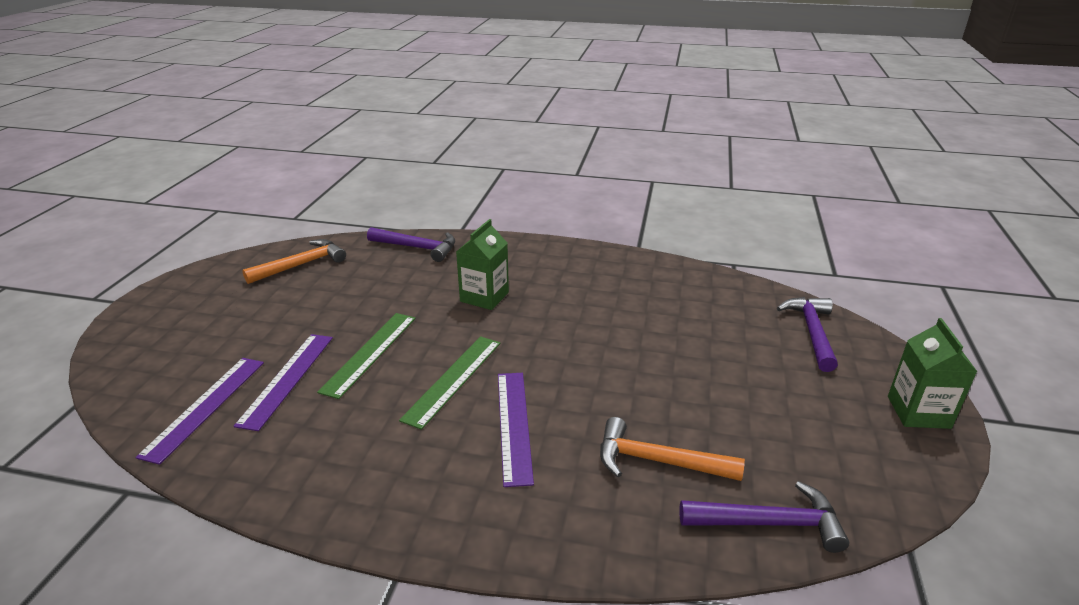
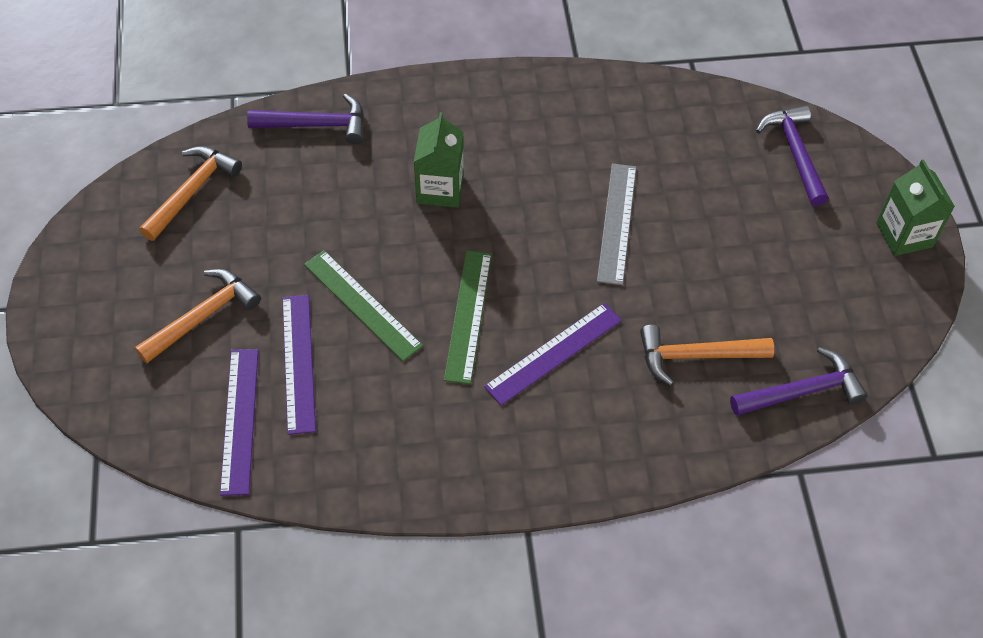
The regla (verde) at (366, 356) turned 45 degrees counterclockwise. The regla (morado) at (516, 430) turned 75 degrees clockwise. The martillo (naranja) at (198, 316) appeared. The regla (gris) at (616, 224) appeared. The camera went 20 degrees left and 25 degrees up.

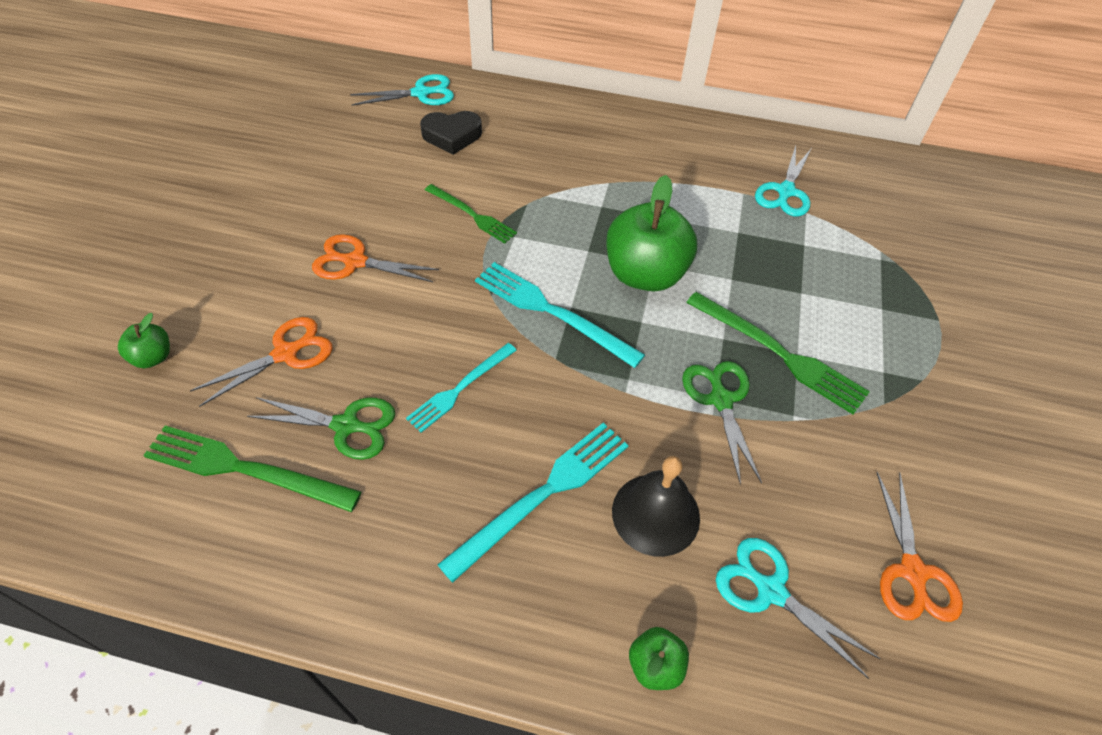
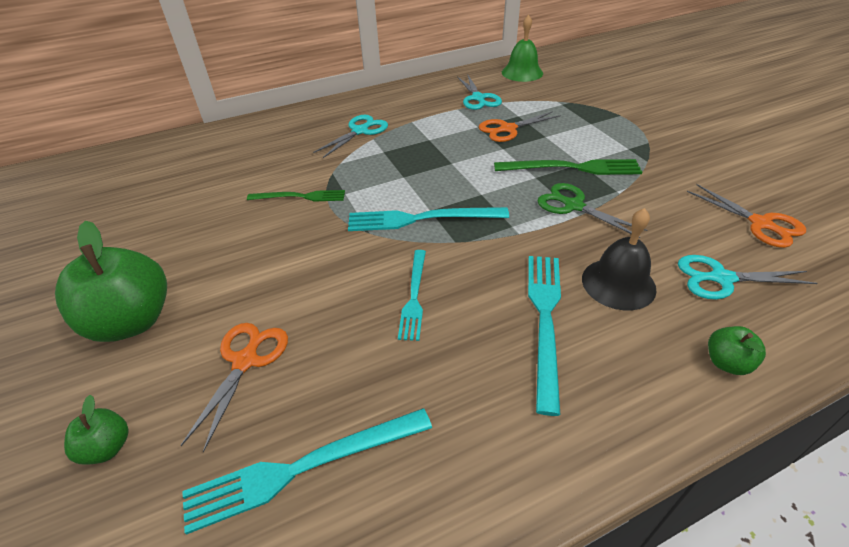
The tenedor (verde) at (252, 468) became the tenedor (turquesa) at (307, 471). The tijeras (verde) at (321, 428) disappeared. The tijeras (naranja) moved from (375, 258) to (520, 126). The tijeras (turquesa) moved from (402, 89) to (350, 136). The corazón (negro) at (451, 133) disappeared. The manzana (verde) moved from (651, 233) to (111, 281). The campana (verde) at (522, 48) appeared. The camera went 35 degrees left and 10 degrees down.

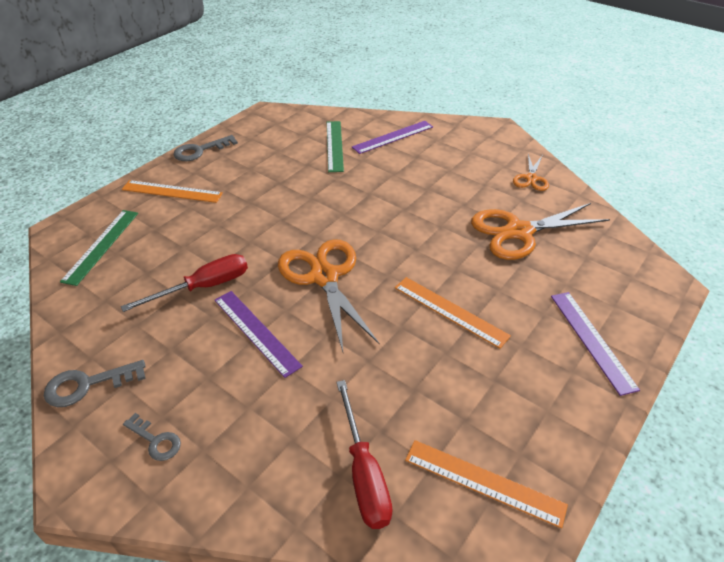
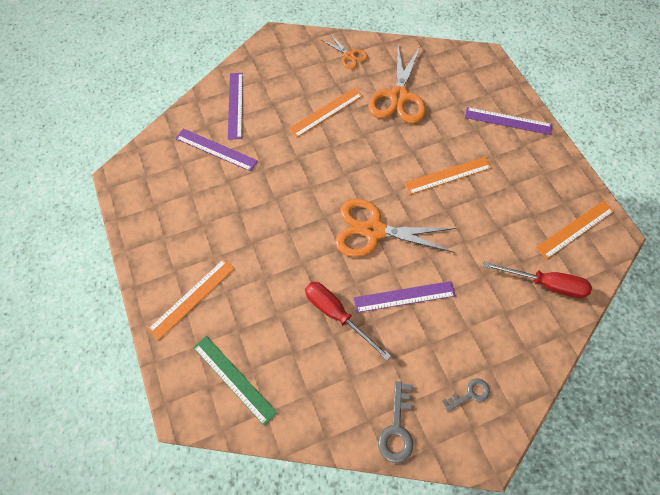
The destornillador (rojo) at (184, 283) turned 45 degrees counterclockwise. The llave (gris) at (206, 148) disappeared. The regla (verde) at (335, 146) became the regla (morado) at (217, 150). The regla (naranja) at (325, 113) appeared. The camera went 60 degrees left and 20 degrees up.

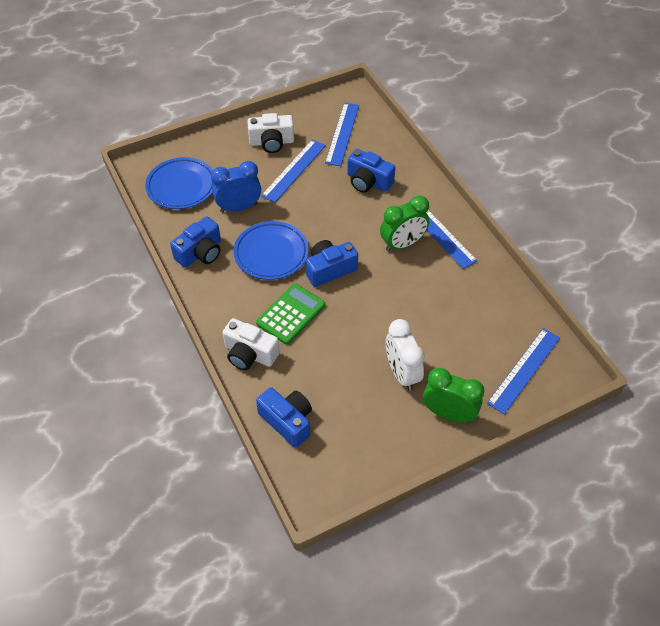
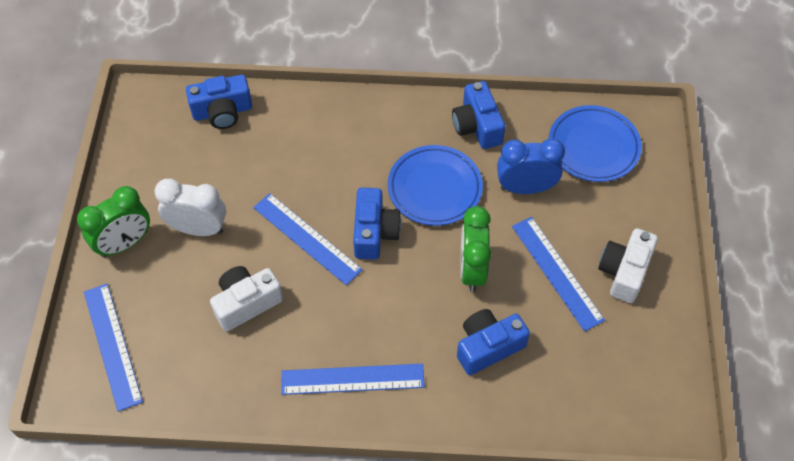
The despertador (azul) at (236, 186) turned 105 degrees counterclockwise. The cámara (blanco) moved from (251, 344) to (246, 299). The calculadora (verde) at (290, 314) disappeared. The regla (azul) moved from (342, 134) to (308, 239). The despertador (verde) moved from (405, 223) to (475, 249). The camera went 120 degrees right and 5 degrees up.

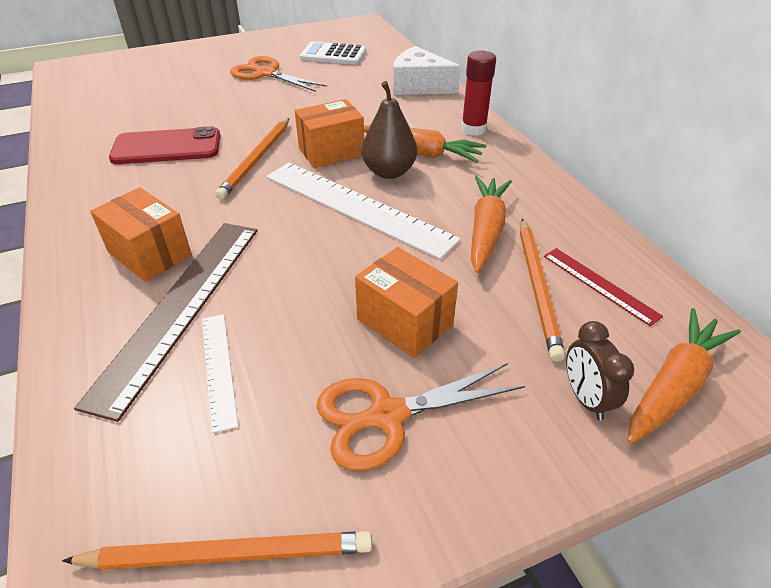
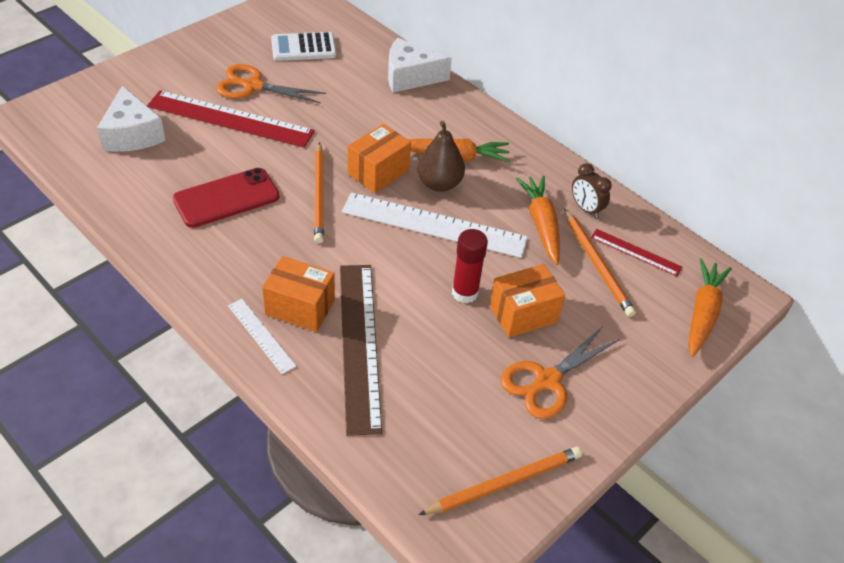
The regla (blanco) moved from (220, 373) to (262, 336). The caja (naranja) at (406, 302) turned 45 degrees counterclockwise. The barra de pegamento (rojo) moved from (478, 93) to (470, 266). The despertador (marrón) moved from (600, 370) to (591, 190). The queso (blanco) at (131, 119) appeared. The regla (rojo) at (231, 119) appeared. The camera went 25 degrees left and 5 degrees up.

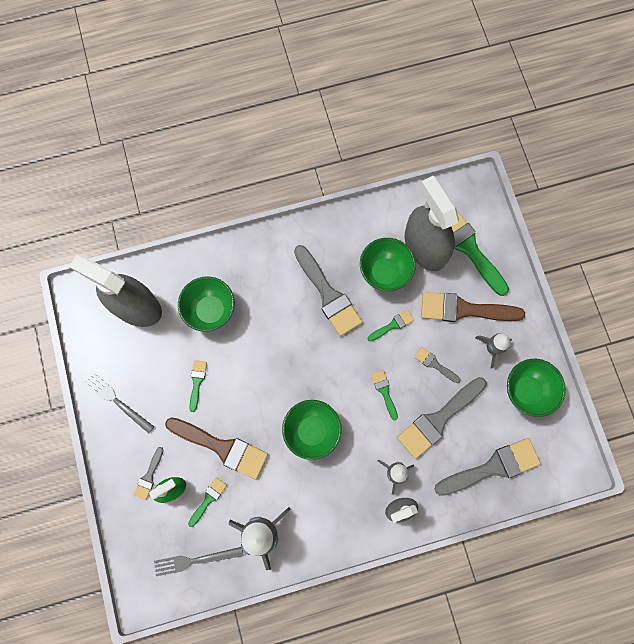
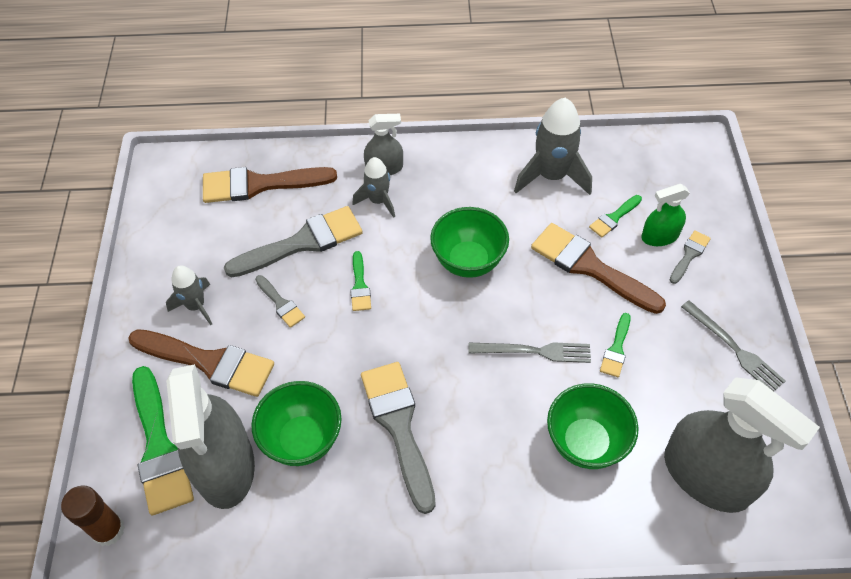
The tenedor (gris) moved from (199, 561) to (529, 352). The pincel (verde) at (391, 325) disappeared. The pincel (gris) at (488, 467) became the pincel (marrón) at (270, 185). The cuenco (verde) at (536, 388) disappeared. The barra de pegamento (marrón) at (93, 516) appeared. The camera went 165 degrees left and 20 degrees down.

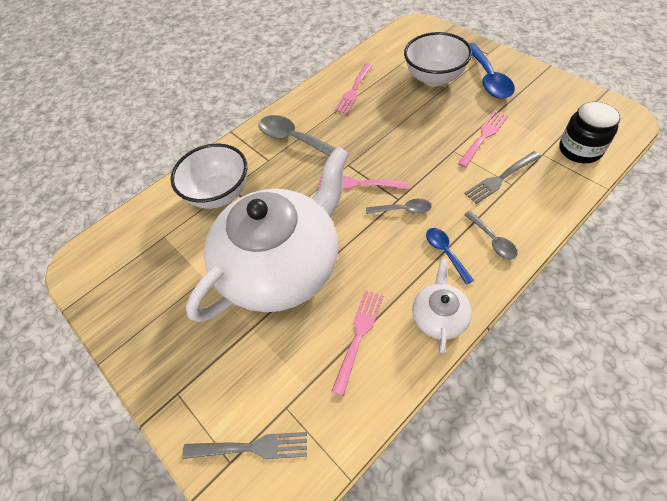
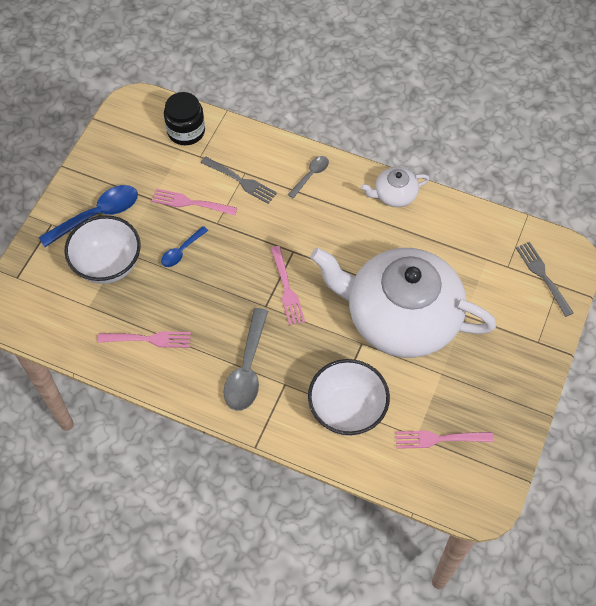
The tenedor (rosa) moved from (357, 343) to (444, 440). The cuchara (gris) at (399, 206) disappeared. The cuchara (azul) moved from (450, 256) to (184, 246). The camera went 120 degrees left and 5 degrees up.

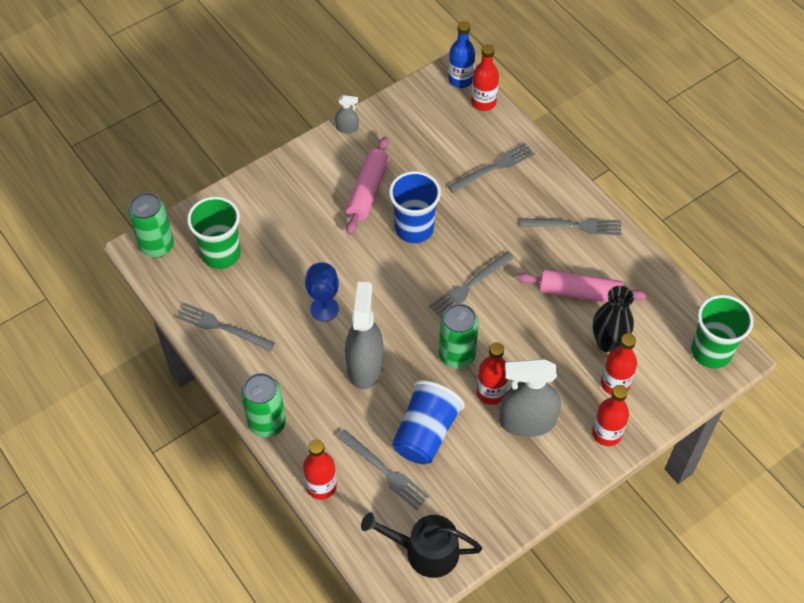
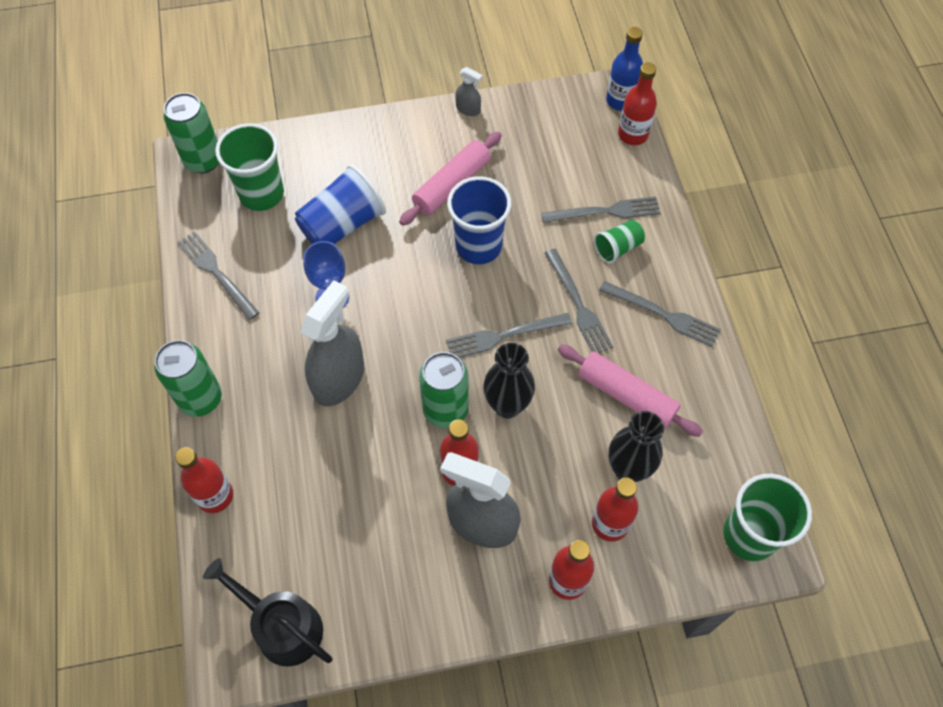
The tenedor (gris) moved from (383, 469) to (579, 301). The vaso (azul) moved from (428, 422) to (340, 204). The florero (negro) at (509, 380) appeared. The vaso (verde) at (619, 242) appeared. The camera went 25 degrees right and 5 degrees up.

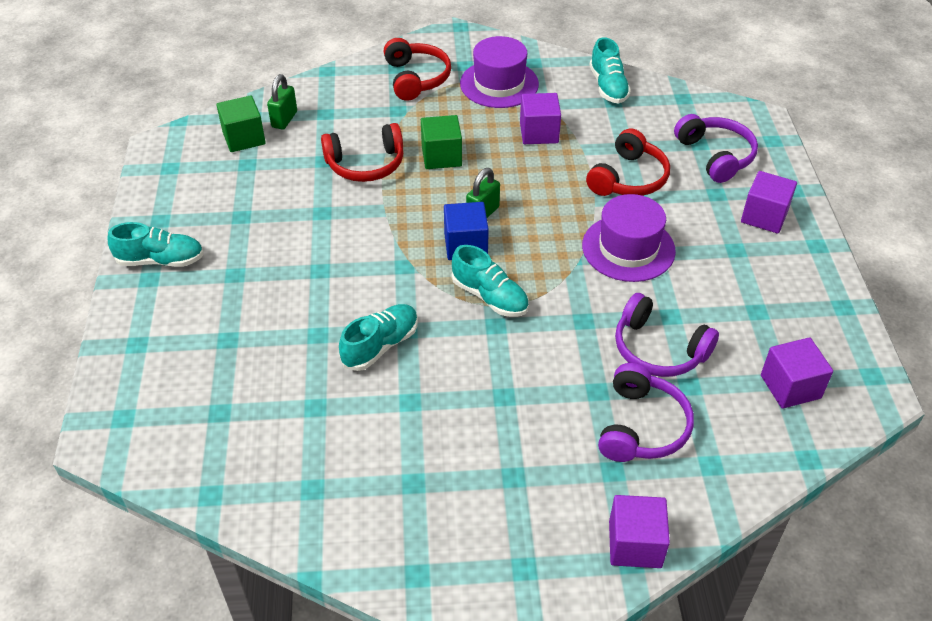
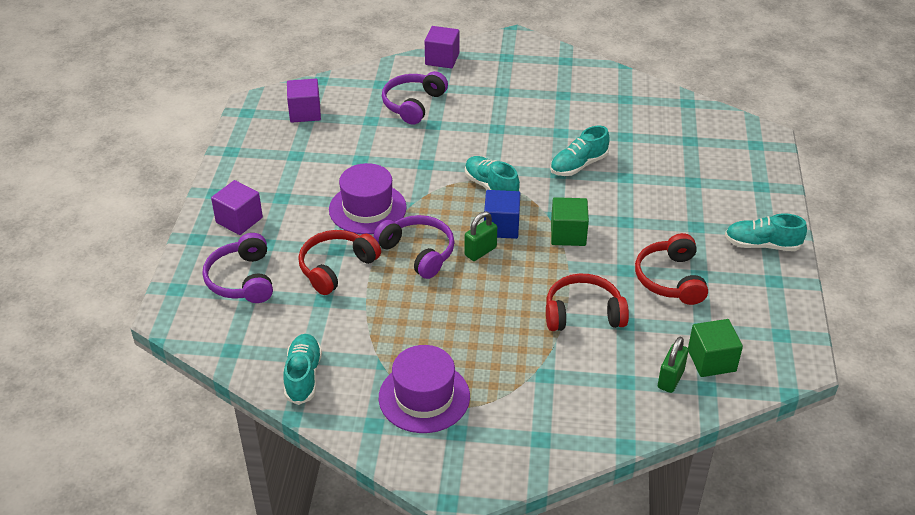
The auriculares (rojo) moved from (417, 69) to (671, 269). The cubo (verde) moved from (441, 142) to (570, 221). The cubo (morado) at (540, 118) disappeared. The auriculares (morado) moved from (667, 335) to (414, 247). The camera went 170 degrees left and 5 degrees down.

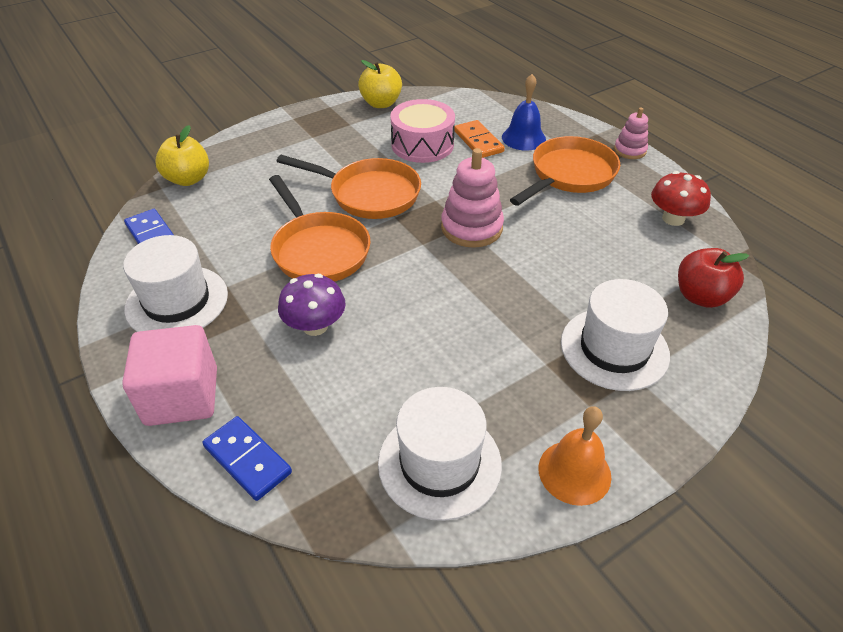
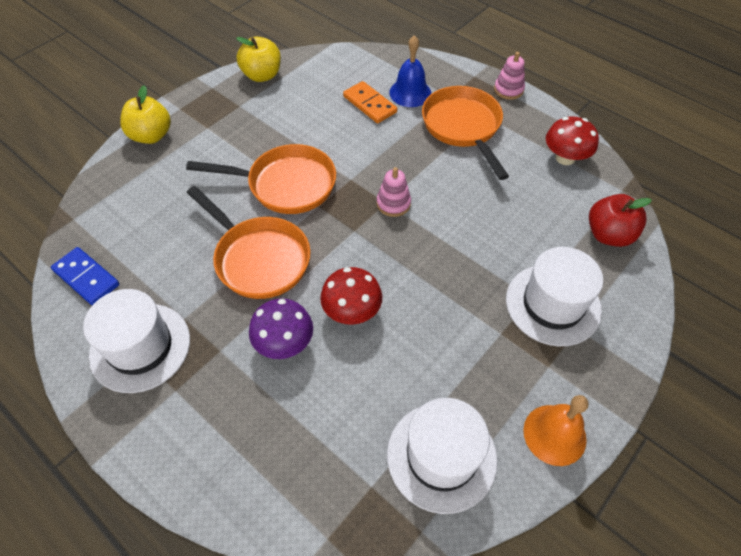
The cubo (rosa) at (169, 375) disappeared. The manzana (amarillo) moved from (182, 155) to (145, 114). The ficha de dominó (azul) at (247, 458) disappeared. The tambor (rosa) at (422, 131) disappeared. The juguete apilable (rosa) at (472, 198) changed to 0.59 times the size. The sartén (naranja) at (565, 171) turned 45 degrees counterclockwise. The seta (rojo) at (351, 296) appeared. The camera went 15 degrees left and 10 degrees up.

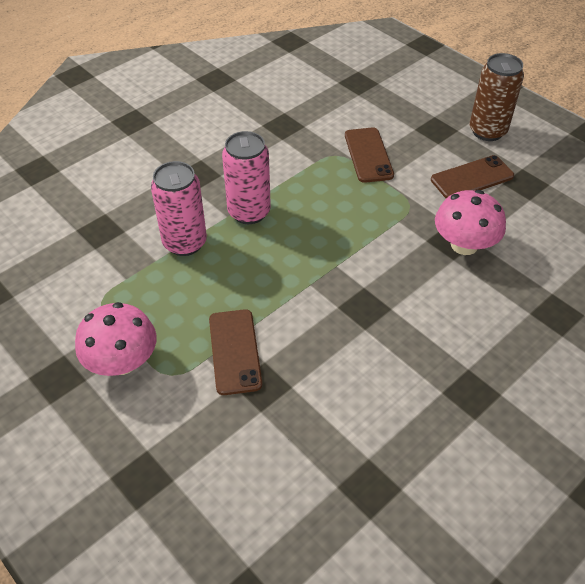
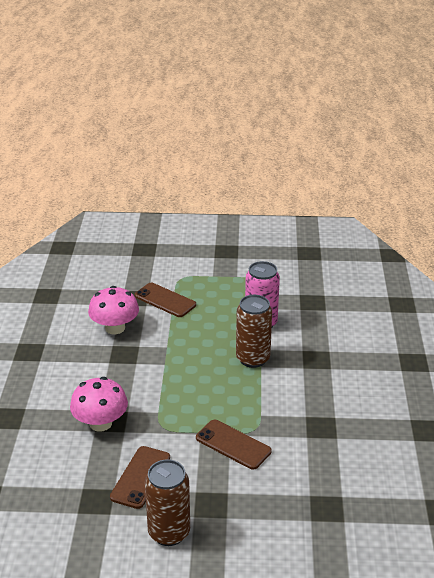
The seta (rosa) moved from (116, 339) to (113, 310). The lata (rosa) at (246, 177) became the lata (marrón) at (254, 331). The camera went 135 degrees right and 15 degrees down.

